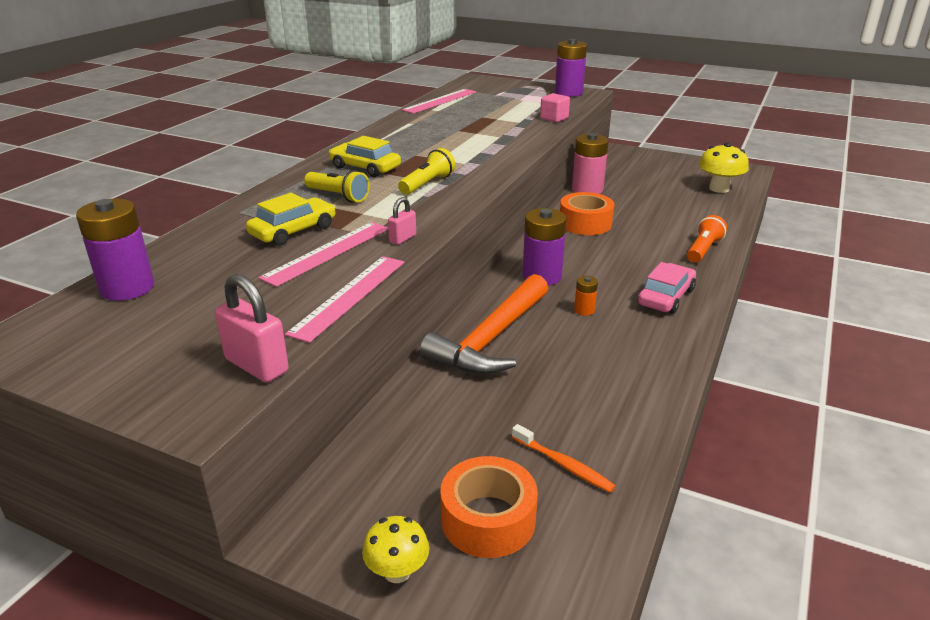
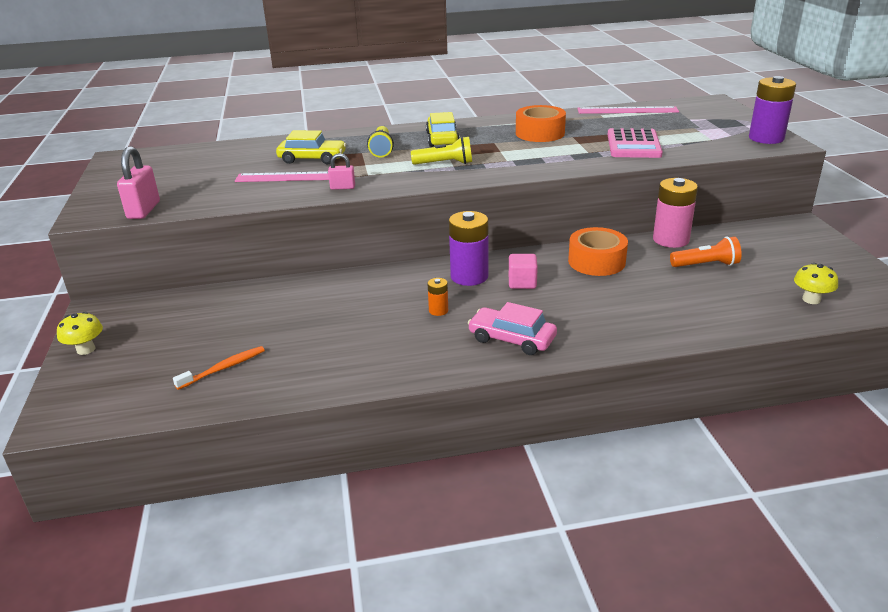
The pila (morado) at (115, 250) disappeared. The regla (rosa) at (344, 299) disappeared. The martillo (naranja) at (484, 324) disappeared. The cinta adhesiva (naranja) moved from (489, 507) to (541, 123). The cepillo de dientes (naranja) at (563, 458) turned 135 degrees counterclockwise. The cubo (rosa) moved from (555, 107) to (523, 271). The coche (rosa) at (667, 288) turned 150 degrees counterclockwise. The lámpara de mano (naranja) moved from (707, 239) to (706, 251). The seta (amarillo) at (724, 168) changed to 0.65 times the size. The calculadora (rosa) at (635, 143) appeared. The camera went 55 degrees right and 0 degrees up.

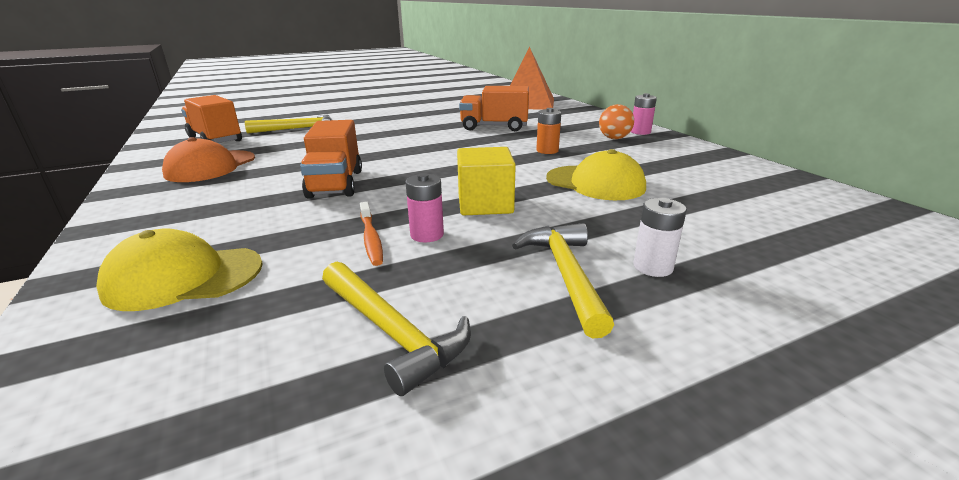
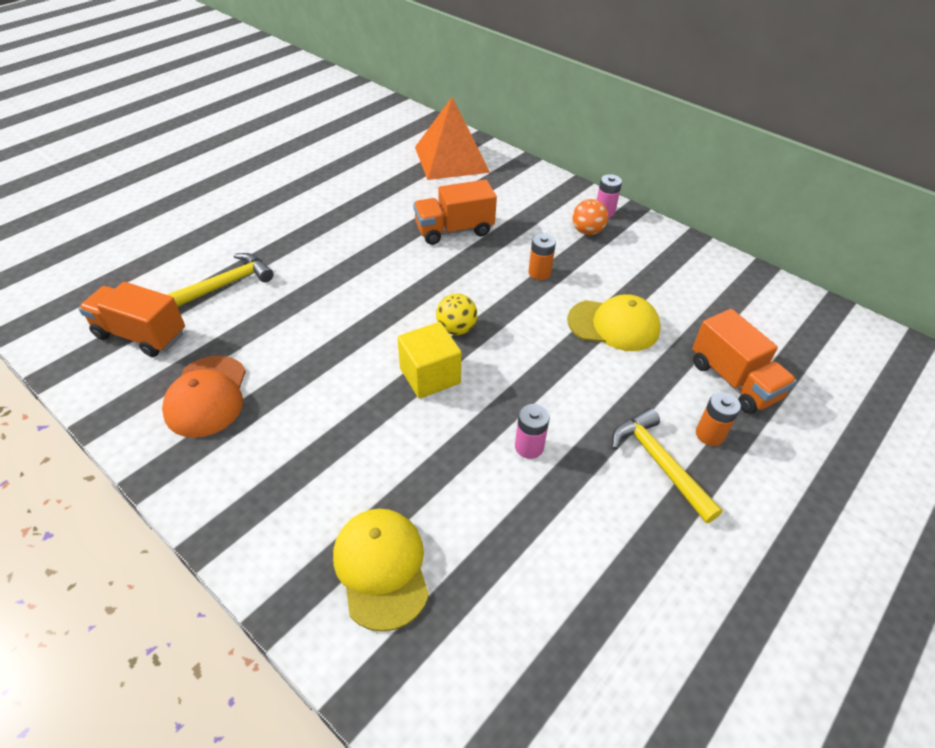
The gorra (amarillo) at (179, 270) turned 105 degrees clockwise. The camión (naranja) moved from (331, 159) to (744, 361). The martillo (amarillo) at (396, 329) disappeared. The cepillo de dientes (naranja) at (371, 234) disappeared. The cubo (amarillo) moved from (486, 181) to (429, 360). The pila (blanco) at (660, 237) became the pila (naranja) at (718, 419). The pelota (amarillo) at (456, 314) appeared. The camera went 25 degrees left and 20 degrees up.

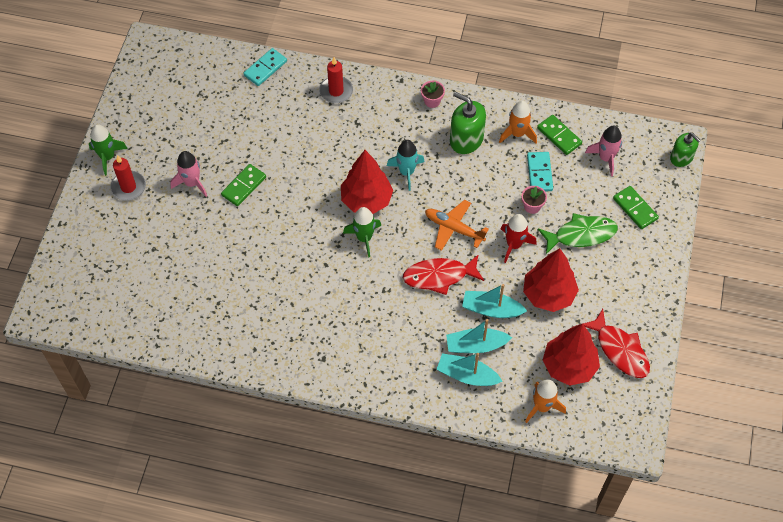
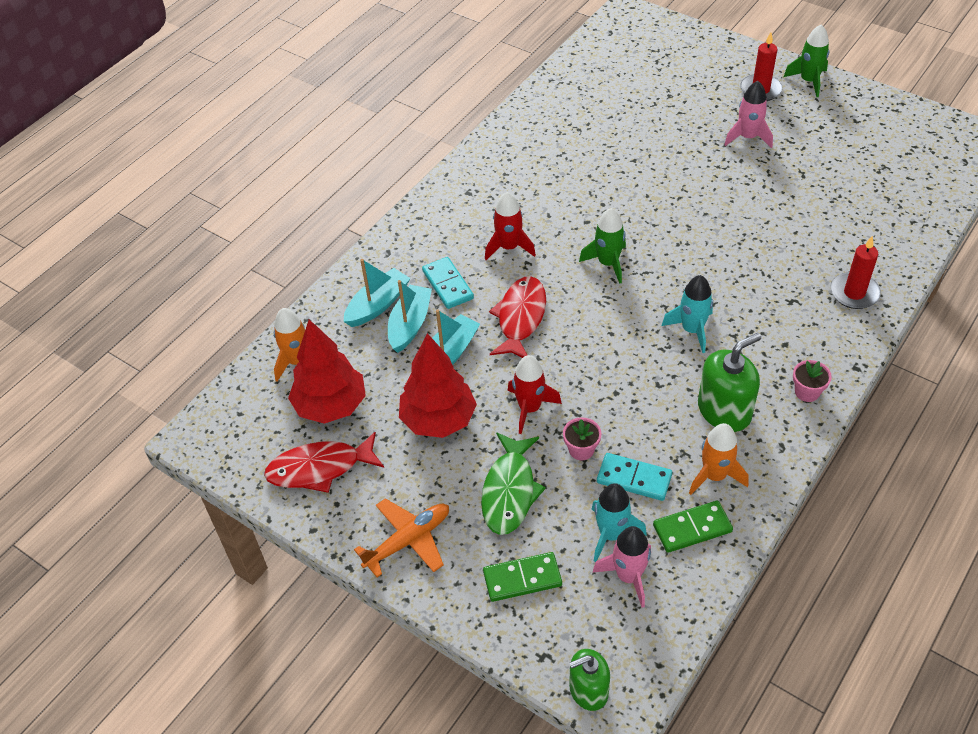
The ficha de dominó (verde) at (243, 185) disappeared. The ficha de dominó (turquesa) moved from (265, 67) to (448, 283). The árbol (rojo) at (367, 182) disappeared. The avión (naranja) moved from (457, 225) to (401, 537). The cohete (rojo) at (510, 226) appeared. The cohete (turquesa) at (619, 522) appeared. The camera went 115 degrees right and 10 degrees down.

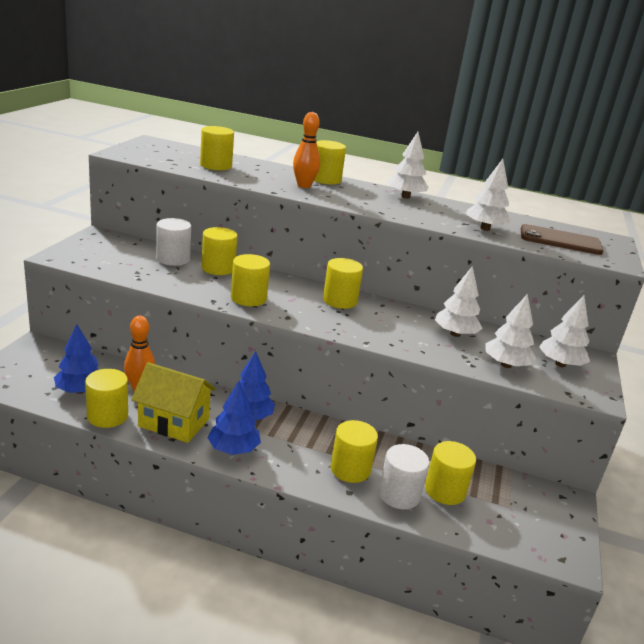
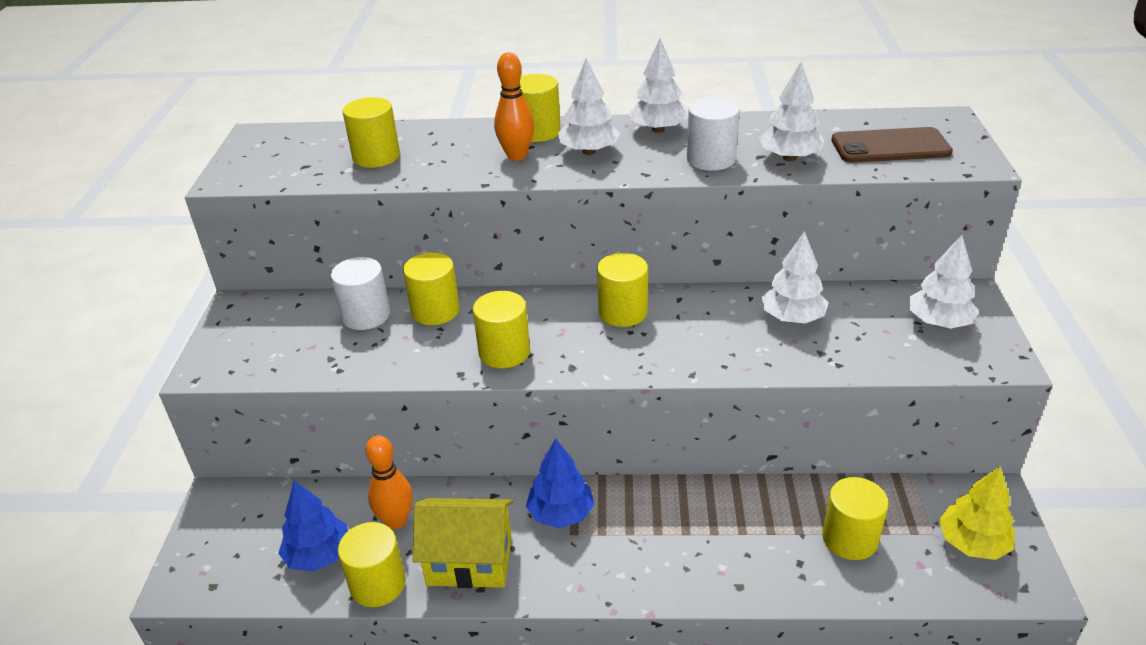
The árbol (azul) at (234, 418) disappeared. The cilindro (amarillo) at (354, 451) disappeared. The cilindro (blanco) moved from (404, 476) to (713, 134). The árbol (blanco) moved from (511, 331) to (589, 106). The árbol (amarillo) at (977, 513) appeared. The camera went 10 degrees left and 10 degrees up.

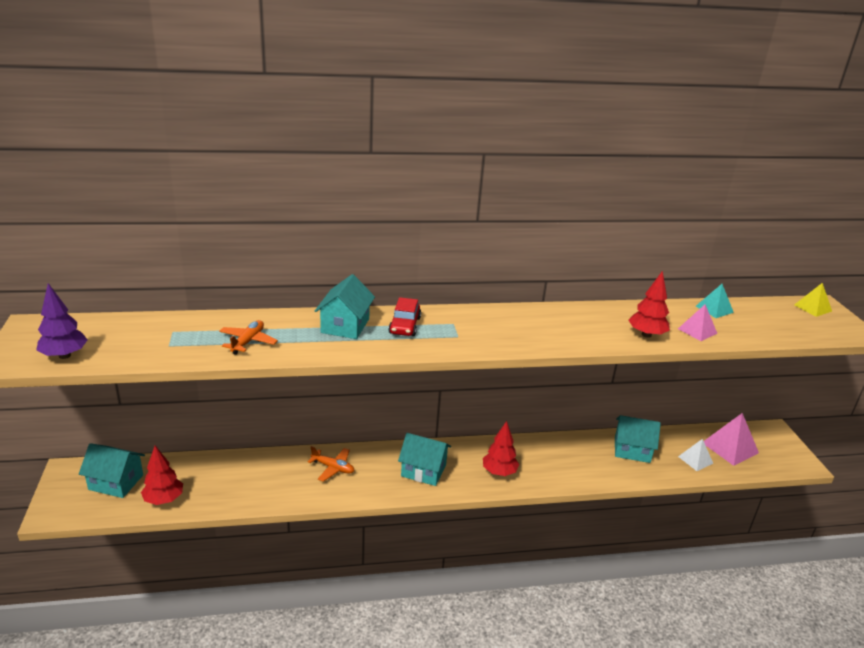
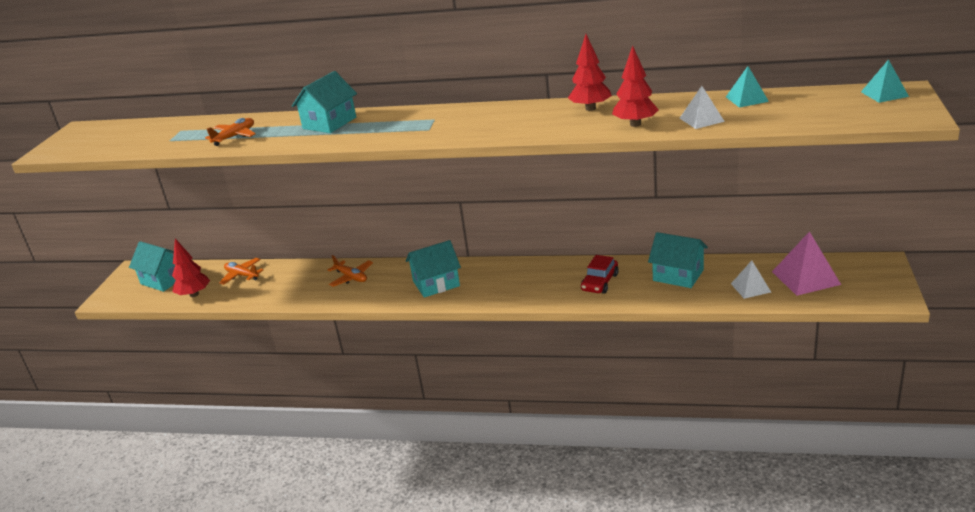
The árbol (morado) at (62, 321) disappeared. The coche (rojo) moved from (404, 316) to (600, 274). The casa (turquesa) at (424, 459) turned 60 degrees counterclockwise. The árbol (rojo) moved from (501, 448) to (590, 72). The pirámide (rosa) at (698, 322) became the pirámide (blanco) at (702, 107). The pirámide (amarillo) at (813, 300) became the pirámide (turquesa) at (885, 81). The avión (naranja) at (241, 271) appeared. The camera went 25 degrees right and 0 degrees up.

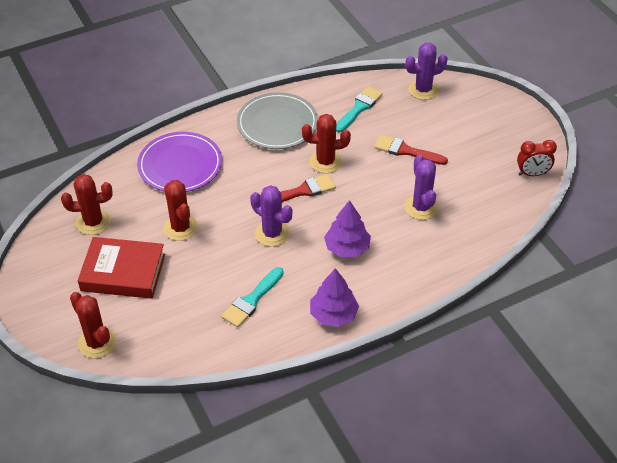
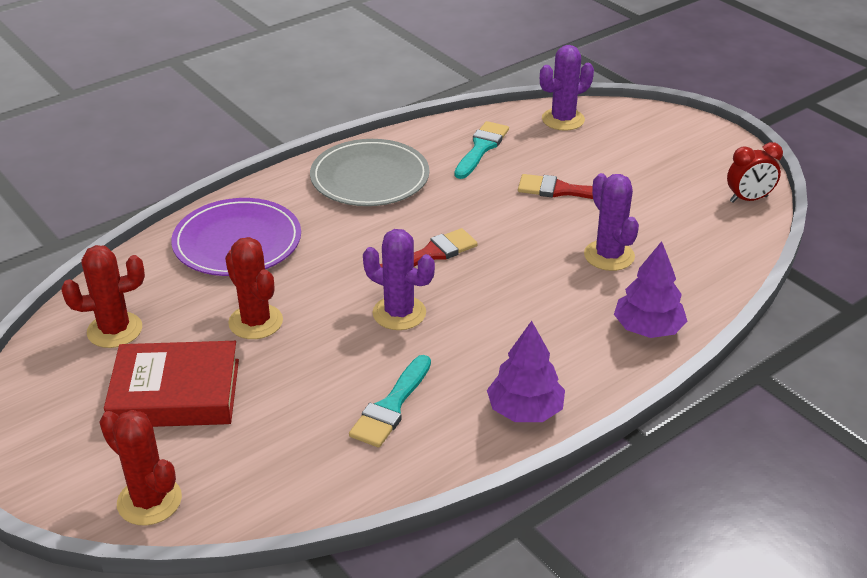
The cactus (rojo) at (326, 143) disappeared. The árbol (morado) moved from (347, 228) to (650, 289). The camera went 10 degrees left and 10 degrees down.

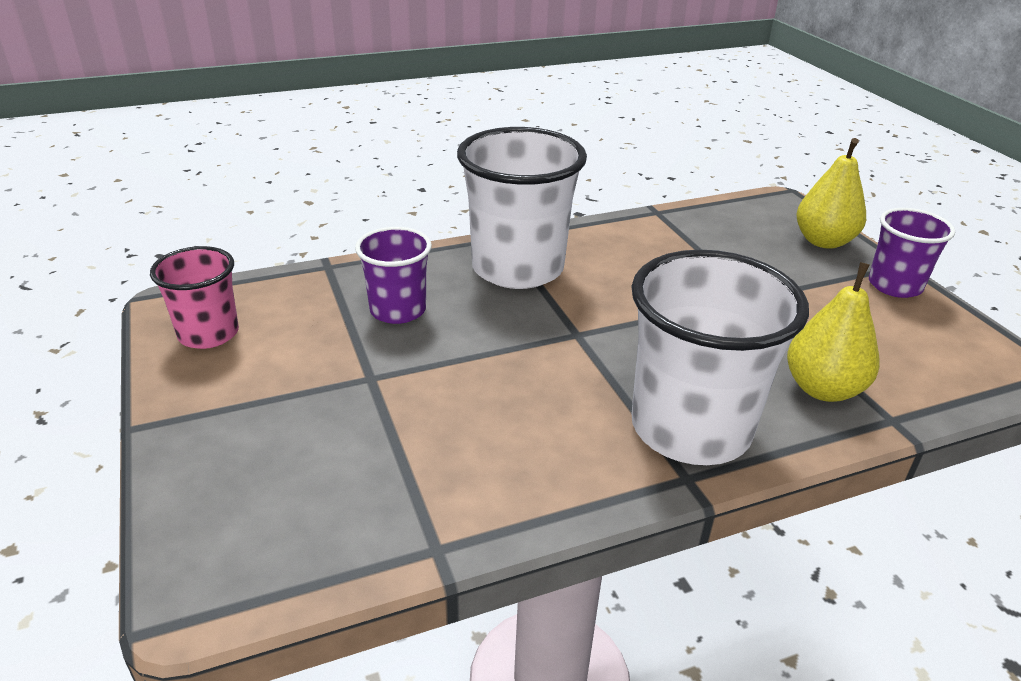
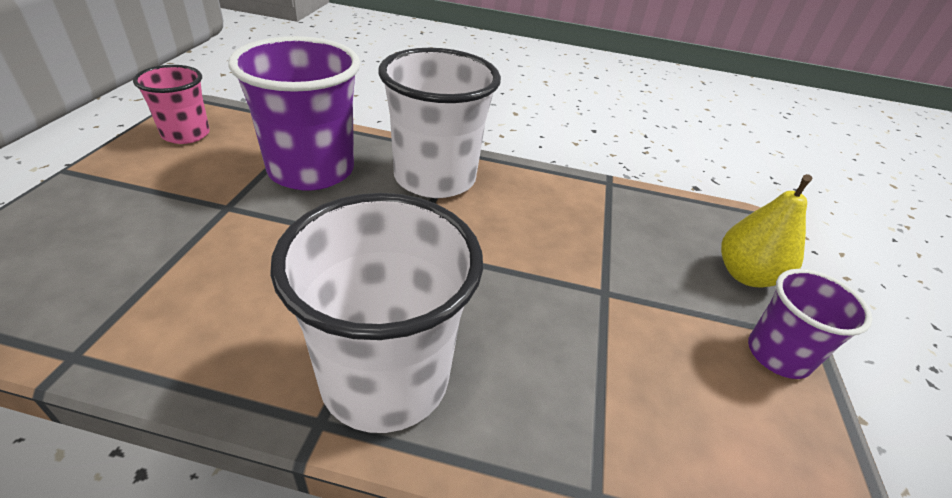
The vaso (morado) at (393, 275) changed to 1.79 times the size. The pera (amarillo) at (833, 332) disappeared. The camera went 30 degrees right and 5 degrees up.

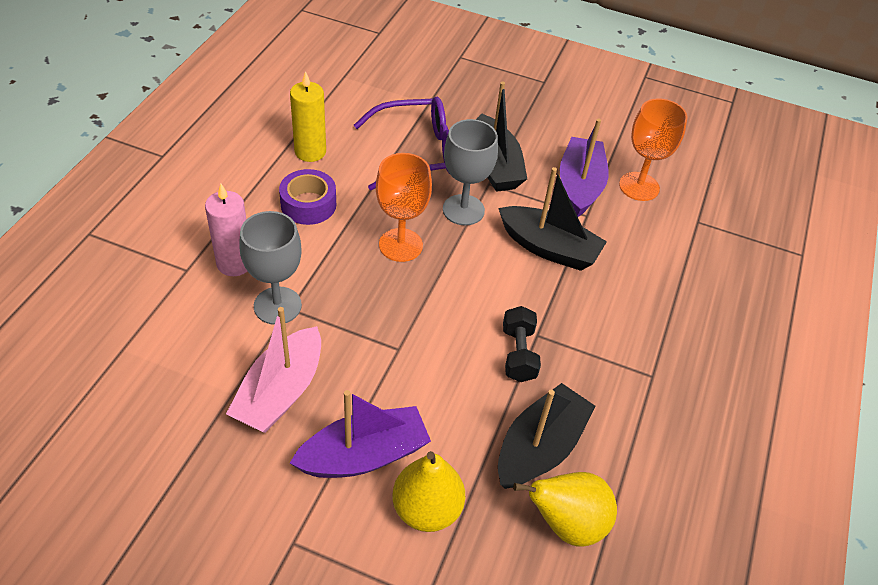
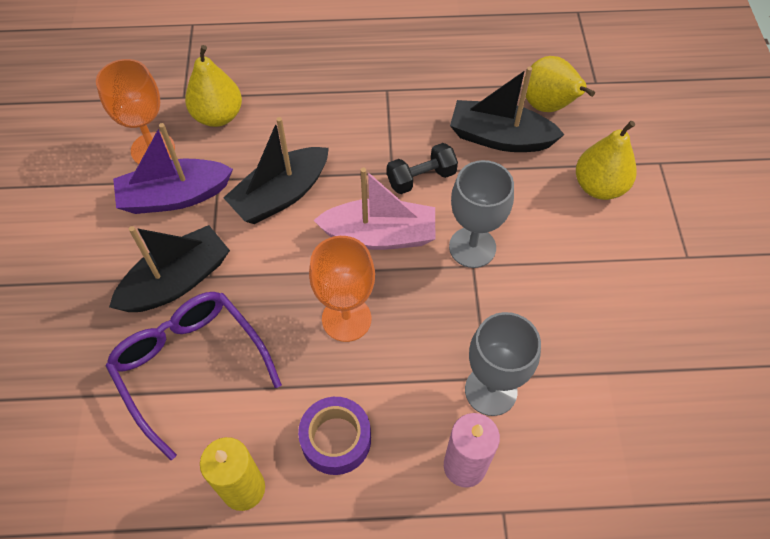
The barco (rosa) moved from (273, 370) to (374, 209). The barco (morado) at (360, 434) disappeared. The copa (gris) moved from (470, 172) to (481, 214). The barco (negro) at (552, 219) turned 135 degrees counterclockwise. The pera (amarillo) at (213, 86) appeared. The camera went 110 degrees left and 10 degrees up.

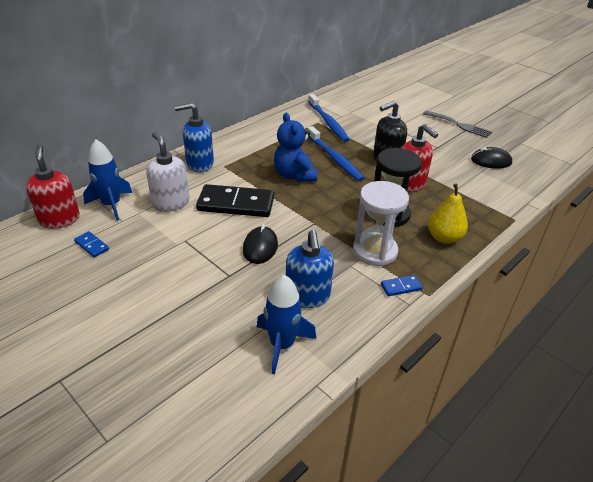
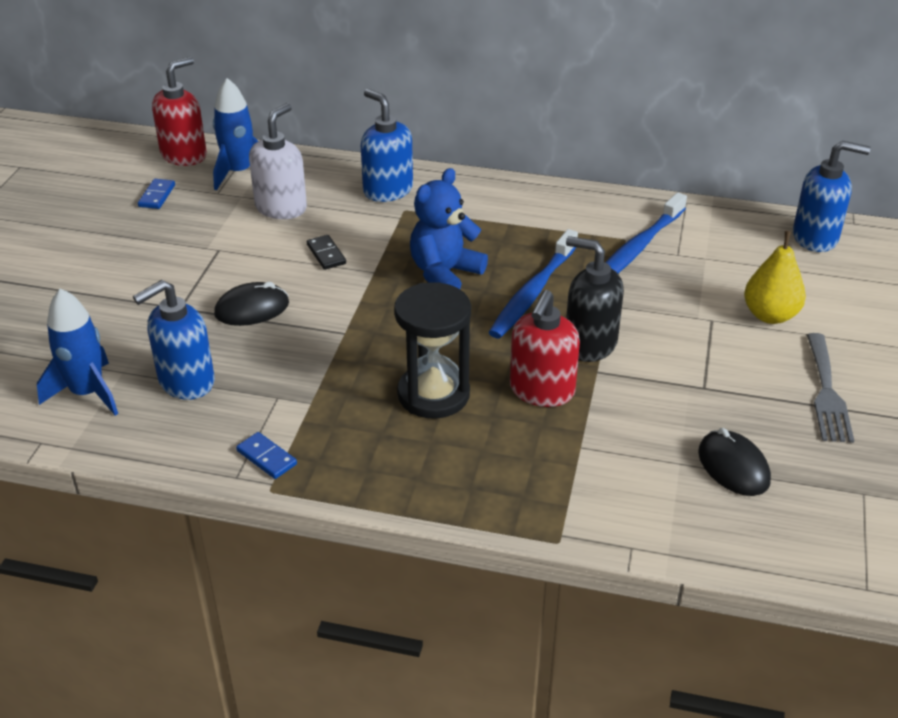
The ficha de dominó (negro) at (235, 200) changed to 0.44 times the size. The reloj de arena (blanco) at (381, 223) disappeared. The pera (amarillo) moved from (448, 214) to (775, 277). The dispensador de jabón (azul) at (831, 196) appeared. The camera went 60 degrees right and 0 degrees up.

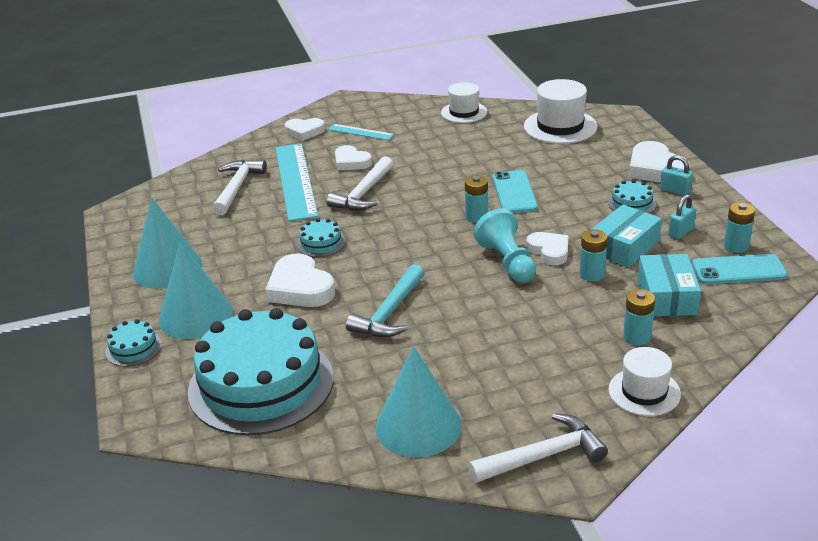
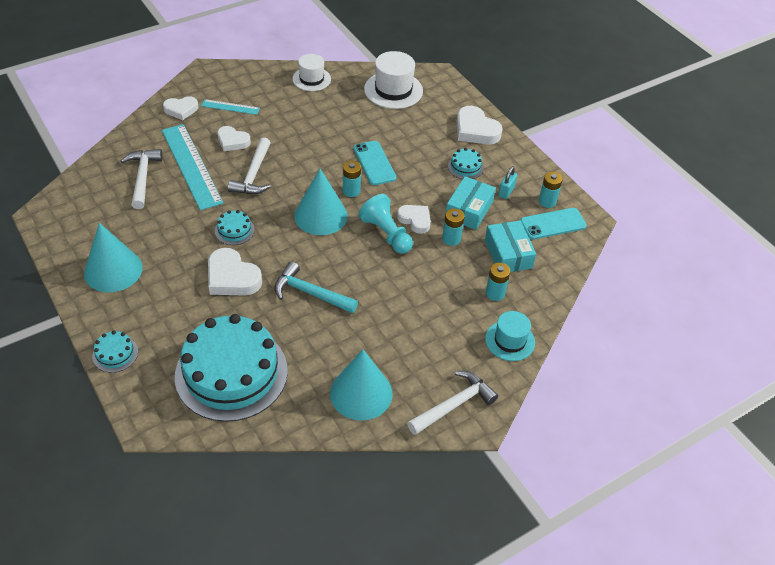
The cono (turquesa) moved from (196, 290) to (321, 202). The martillo (turquesa) at (385, 300) turned 105 degrees clockwise. The sombrero (blanco) at (644, 381) became the sombrero (turquesa) at (510, 336). The candado (turquesa) at (676, 175) disappeared. The camera went 20 degrees left and 15 degrees up.

